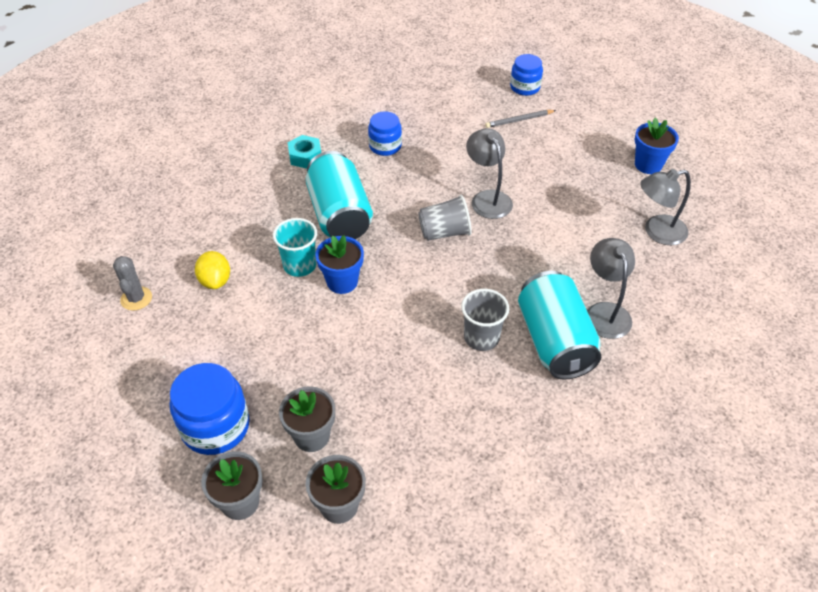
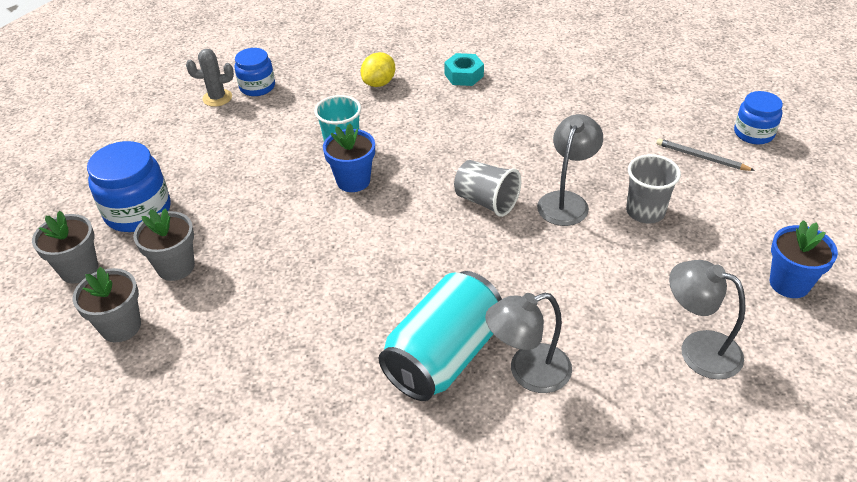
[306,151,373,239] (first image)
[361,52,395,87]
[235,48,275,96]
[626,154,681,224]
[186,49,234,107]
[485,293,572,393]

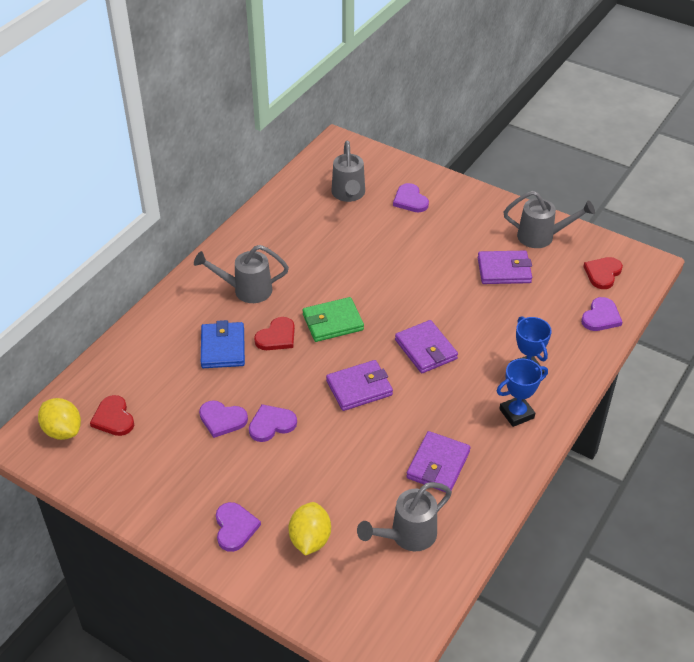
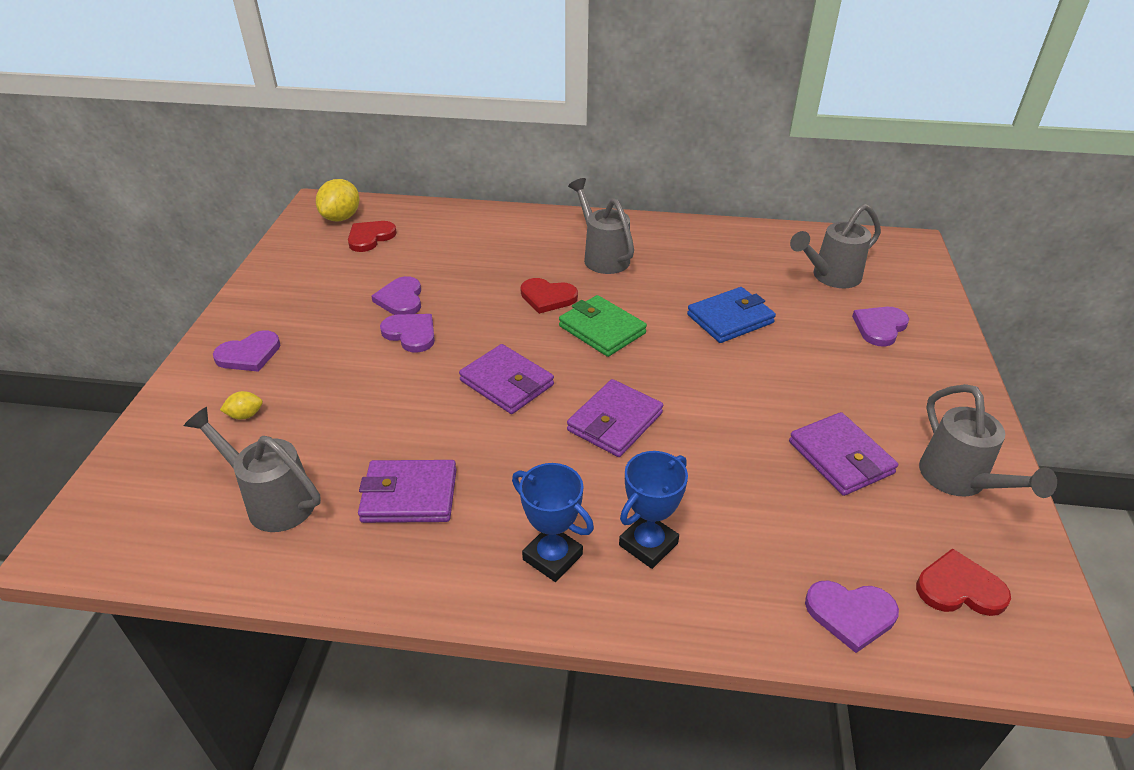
[687,287,776,343]
[220,391,263,419]

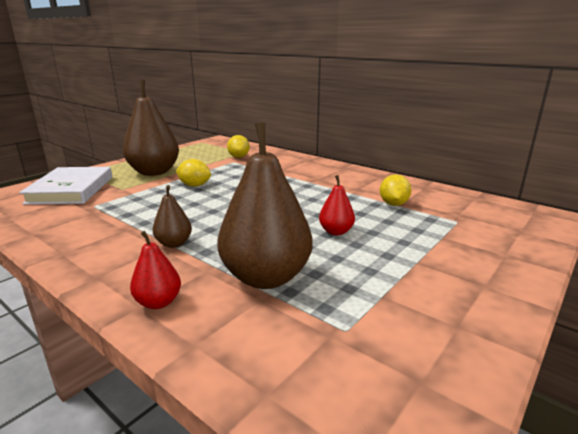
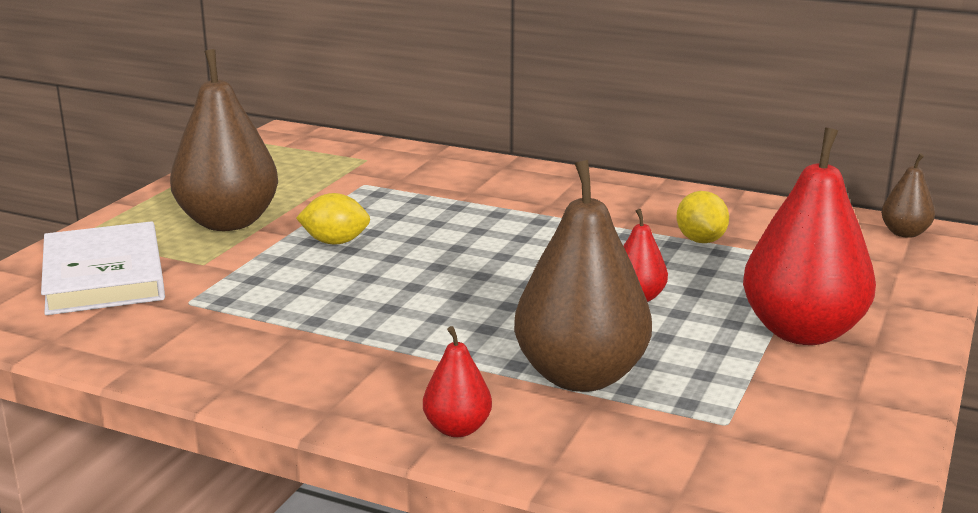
[227,135,250,158] (first image)
[743,128,876,345]
[881,153,935,238]

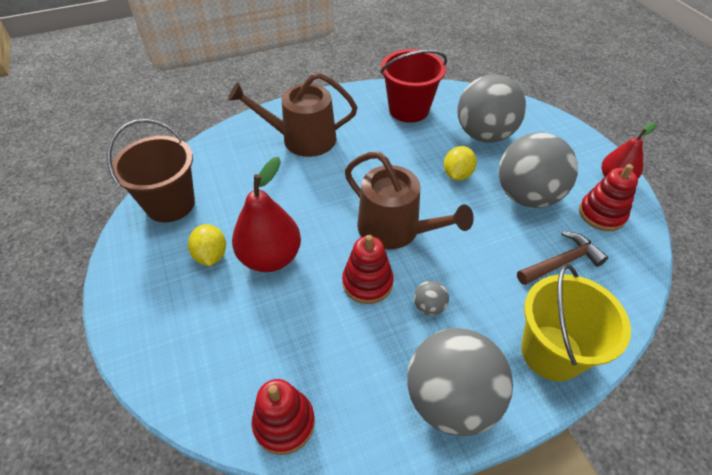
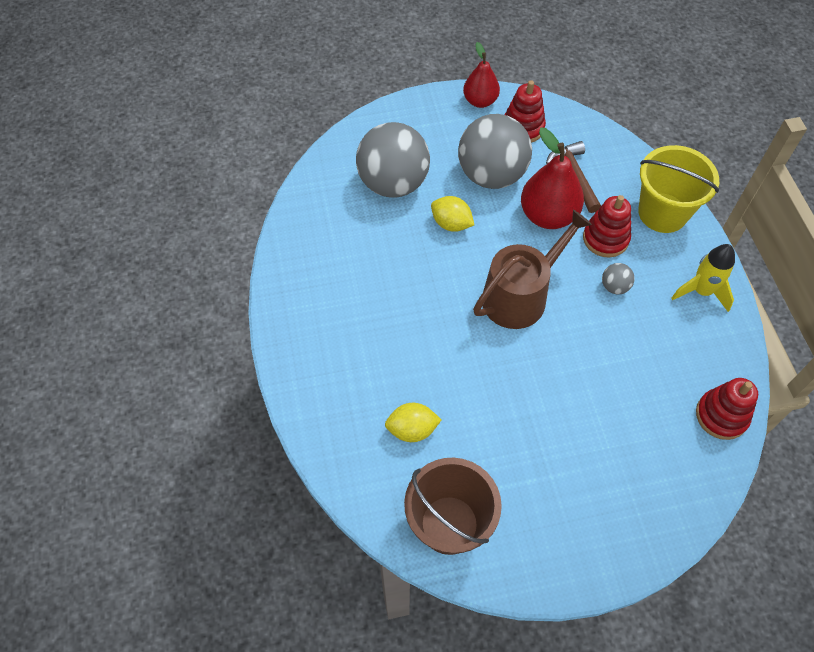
[228,72,357,157] (first image)
[380,49,447,123] (first image)
[385,403,442,442]
[521,128,584,229]
[583,195,631,257]
[672,244,735,312]

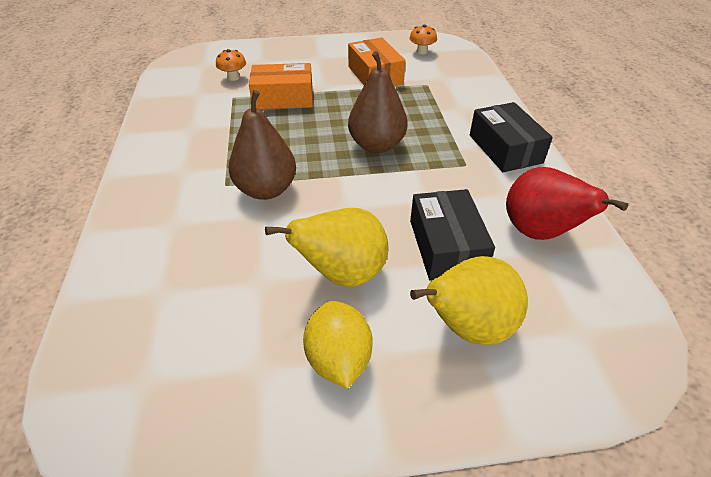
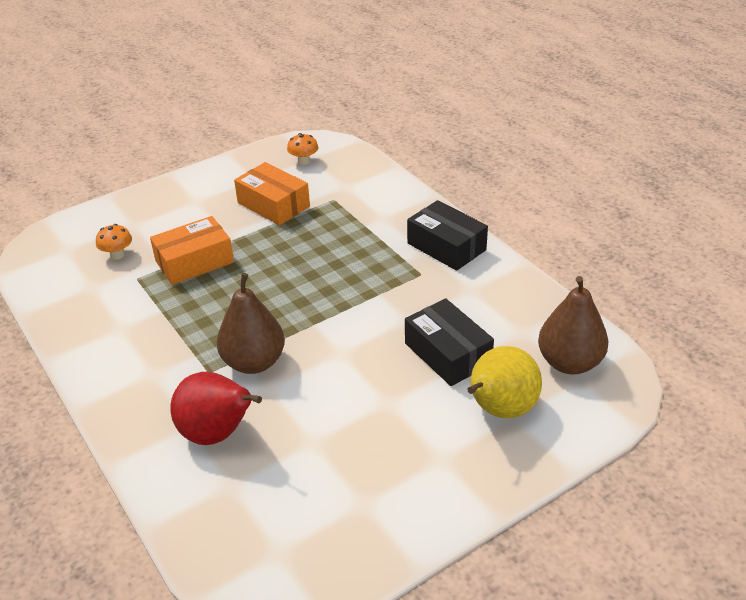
[265,208,388,287] (first image)
[303,301,372,389] (first image)
[538,276,608,375]
[170,372,262,445]

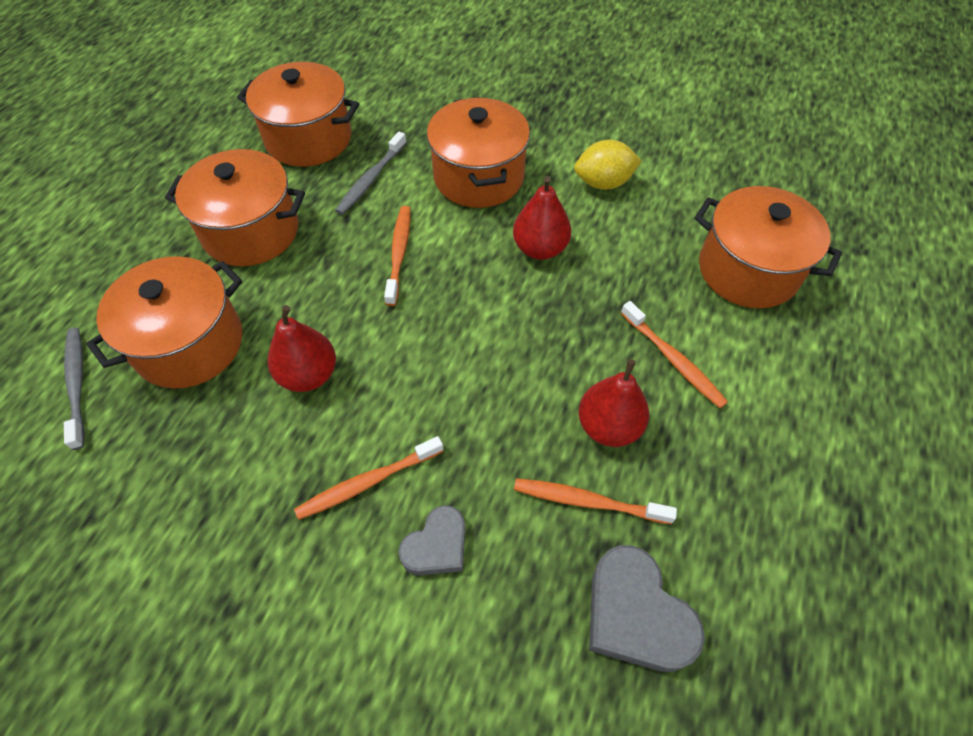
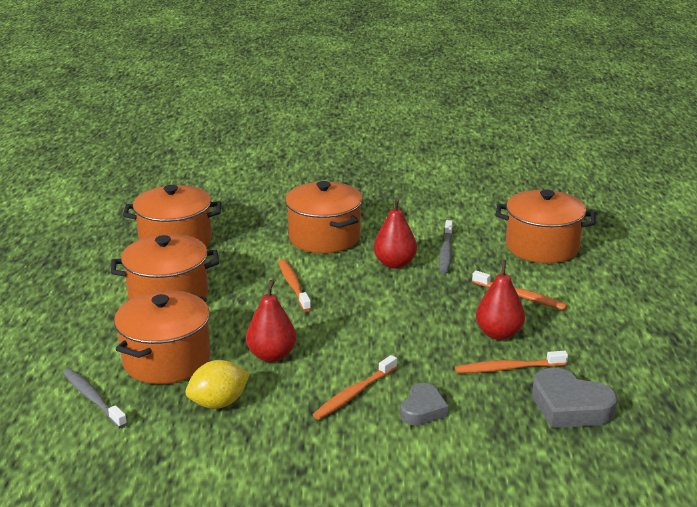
[439,220,453,274]
[186,360,250,409]

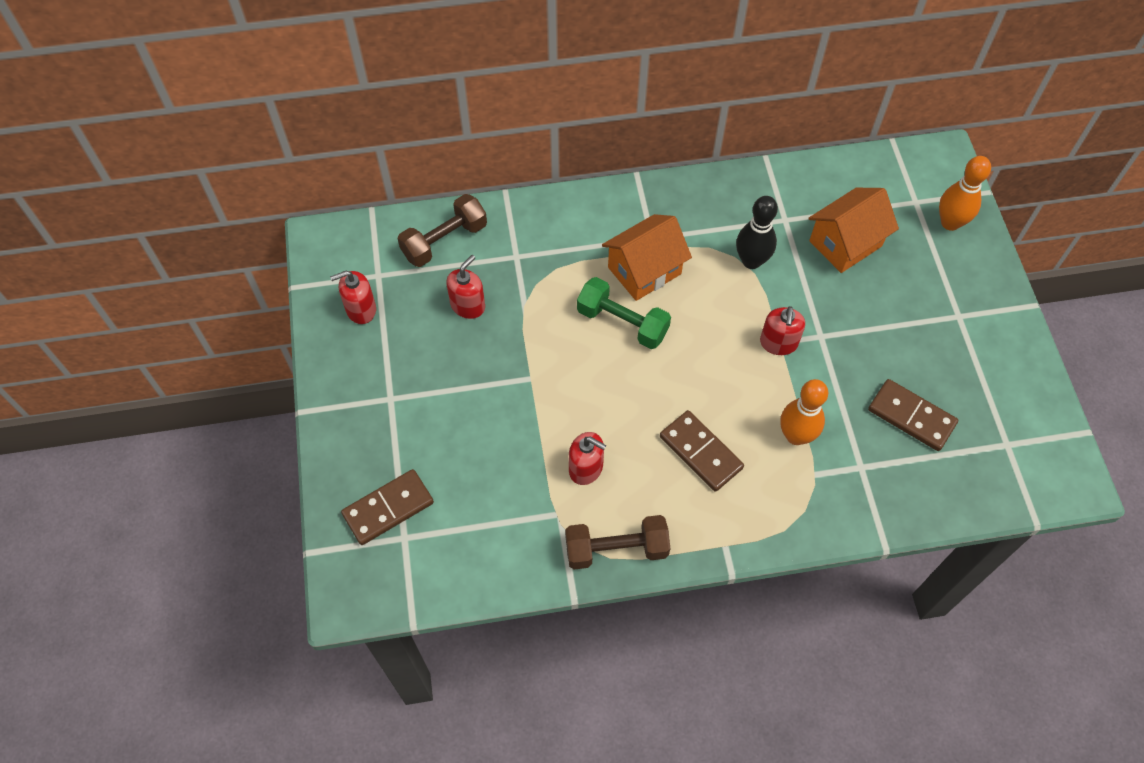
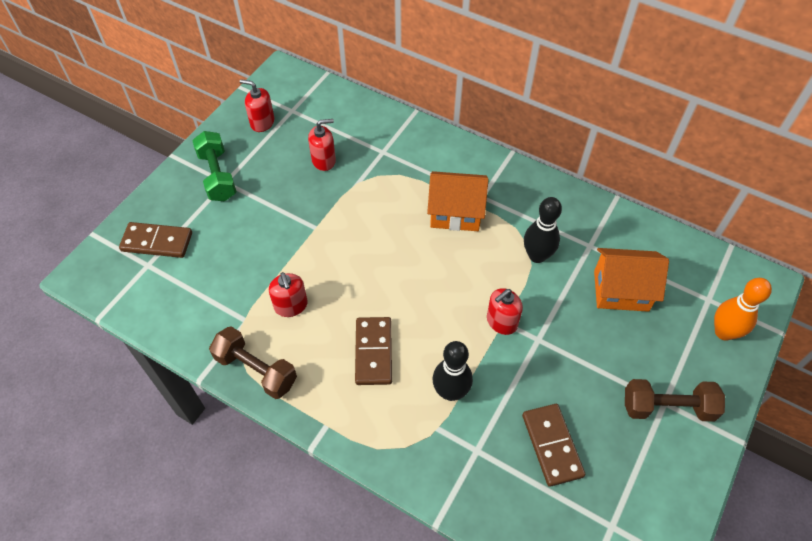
[625,379,725,422]
[192,131,237,201]
[433,341,473,401]

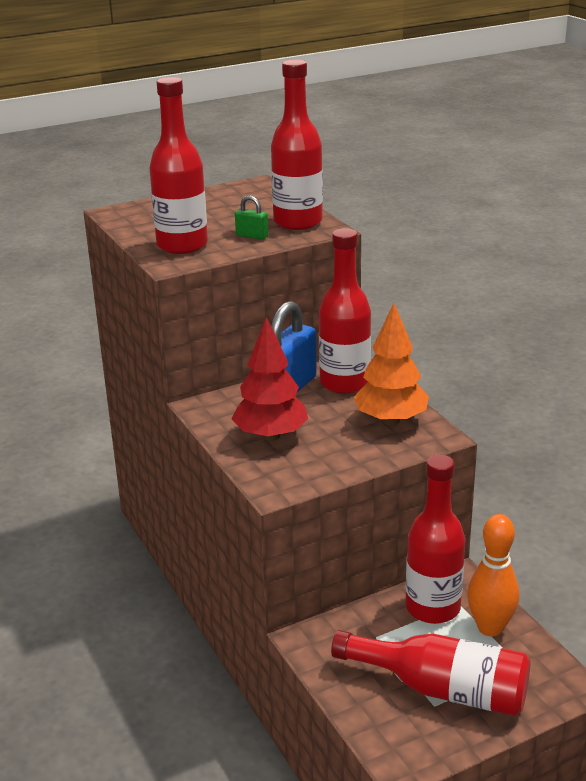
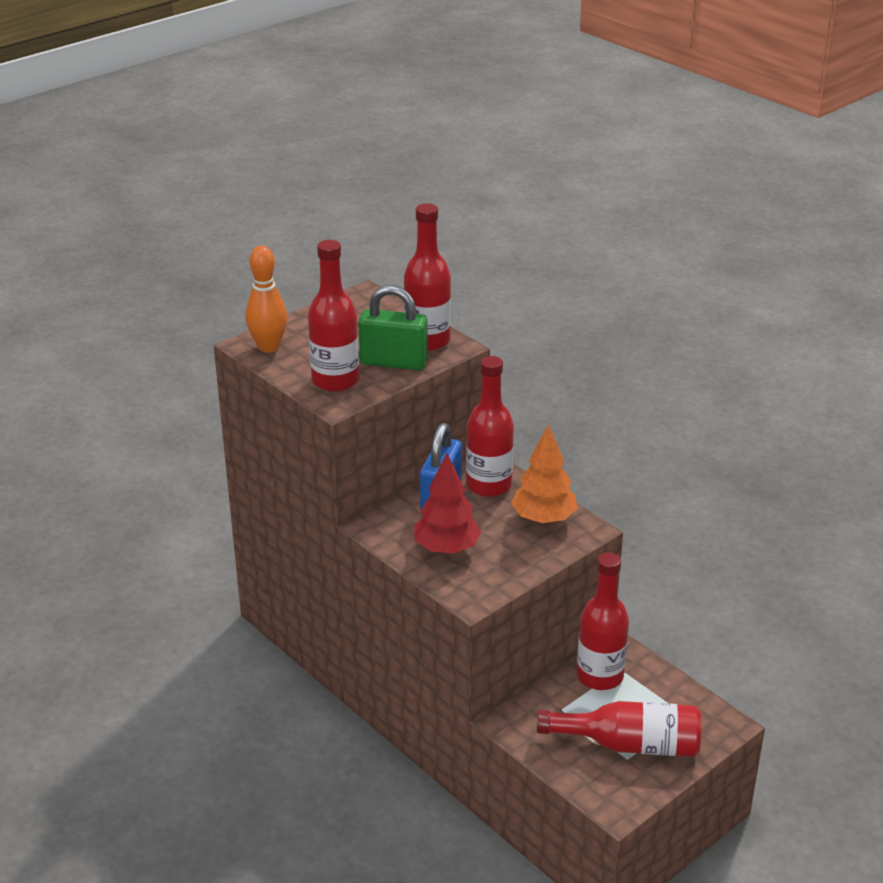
[245,246,287,353]
[358,285,428,370]

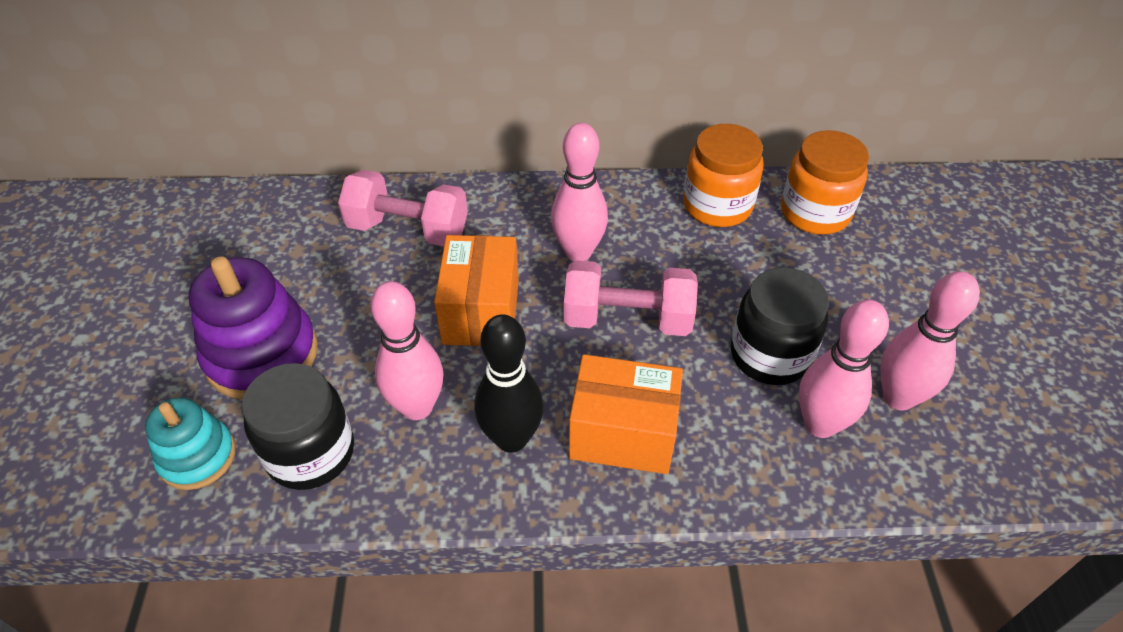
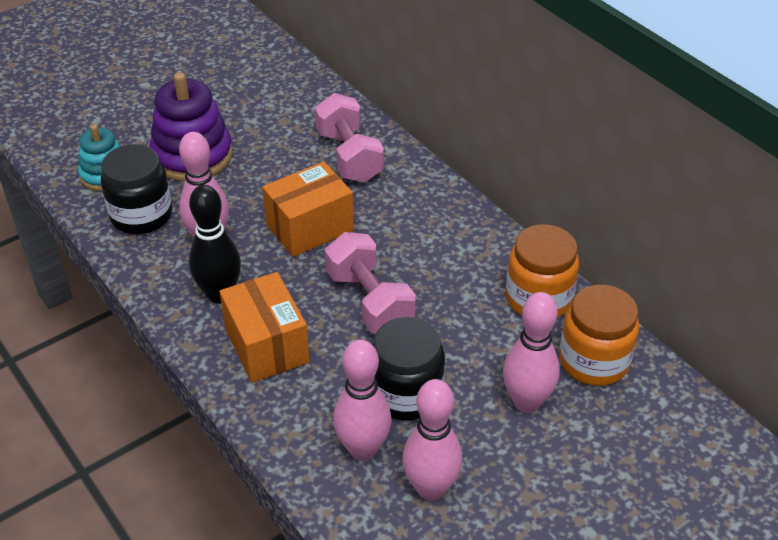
[503,292,560,413]

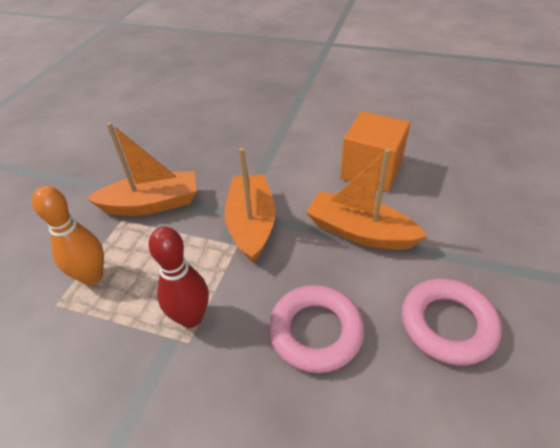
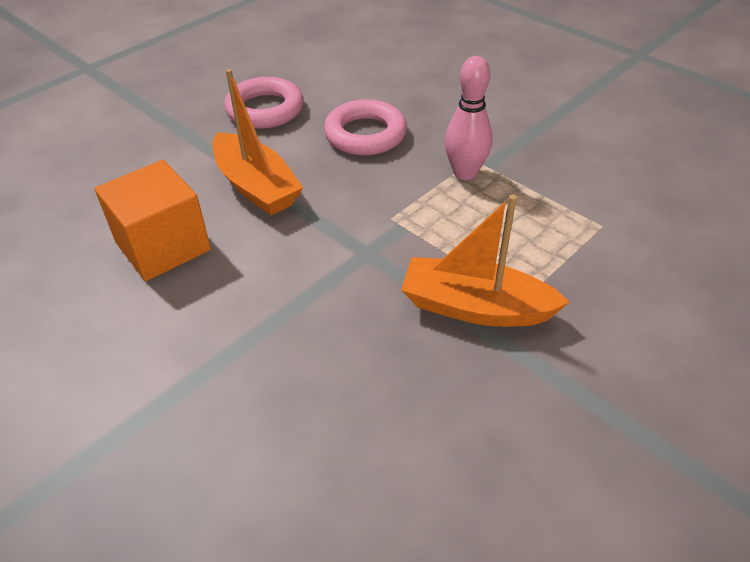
[32,186,104,285] (first image)
[224,148,275,263] (first image)
[445,56,493,180]

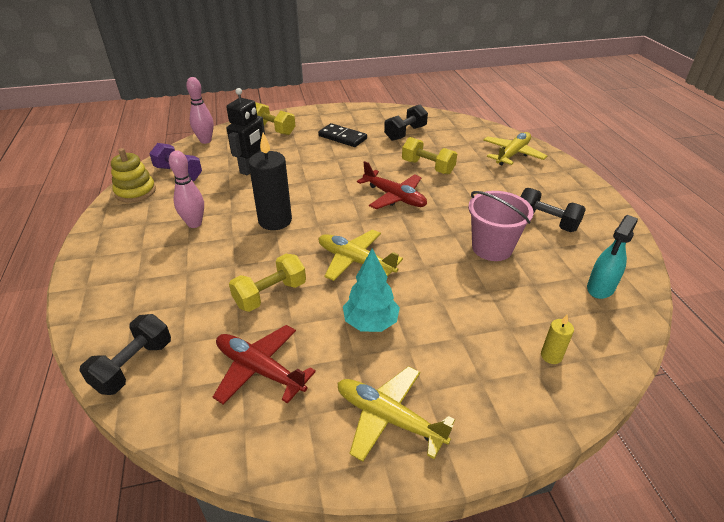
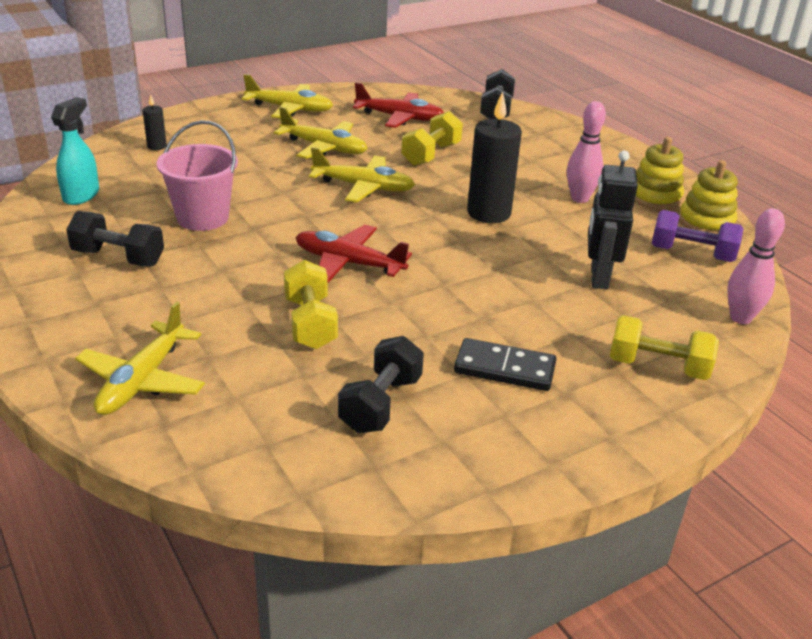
[634,137,684,210]
[274,106,368,159]
[143,94,167,150]
[284,260,338,349]

